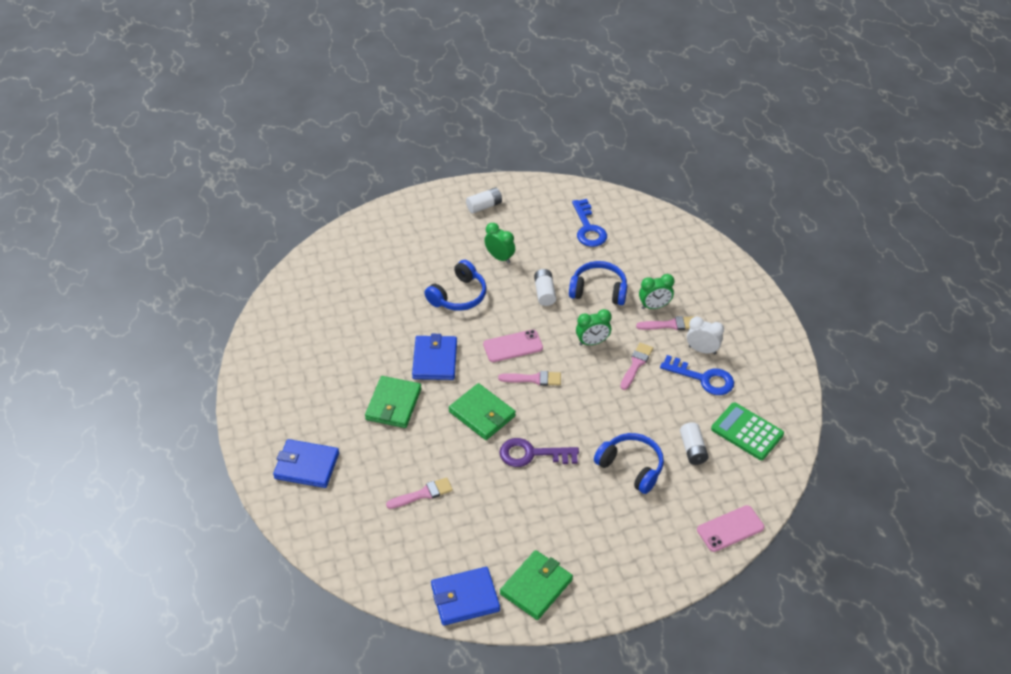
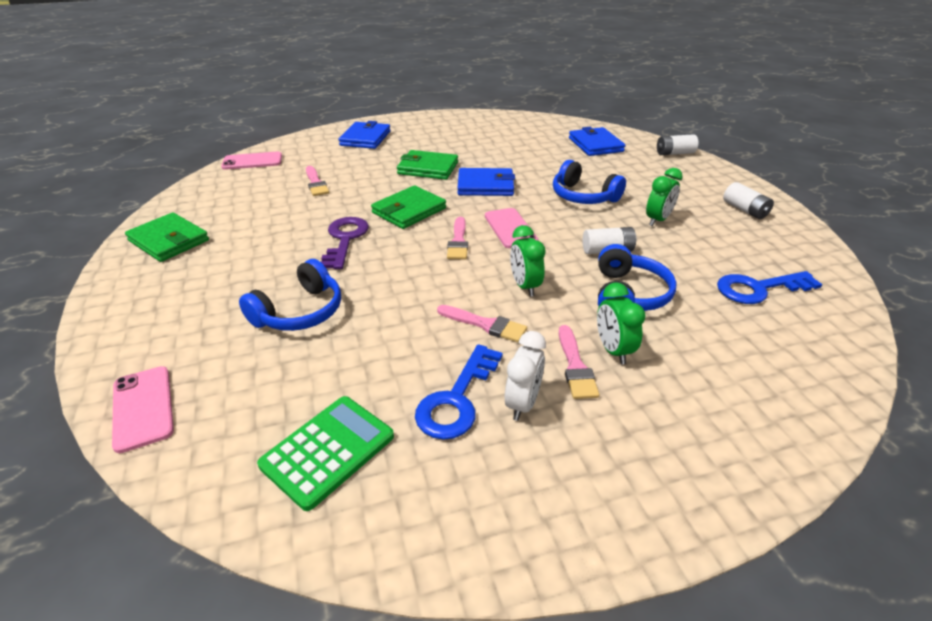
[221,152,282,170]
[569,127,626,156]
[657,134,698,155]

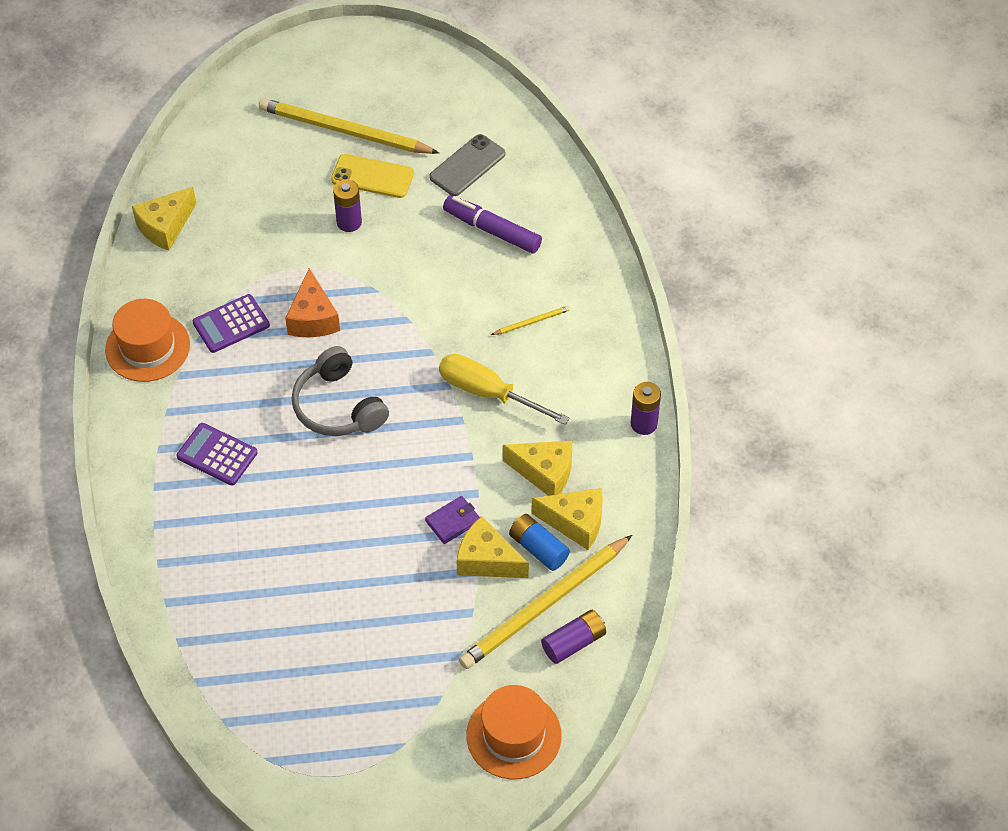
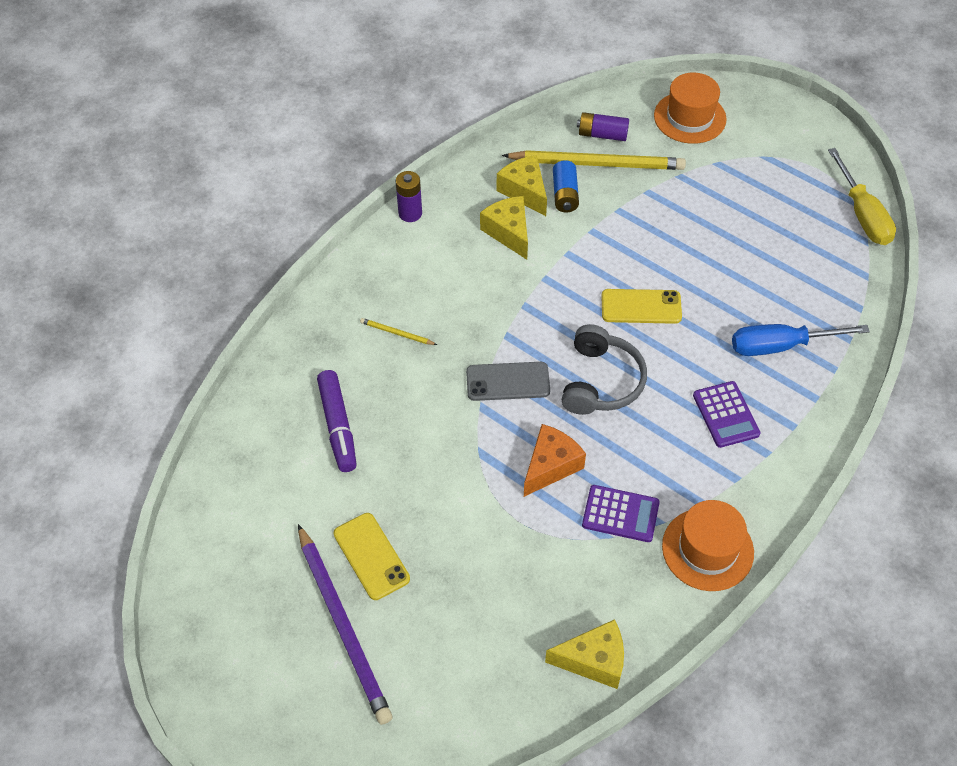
[333,179,362,232] (first image)
[425,496,480,544] (first image)
[456,516,529,578] (first image)
[601,289,682,324]
[732,324,870,356]
[466,362,550,401]
[828,148,896,245]
[298,524,392,725]

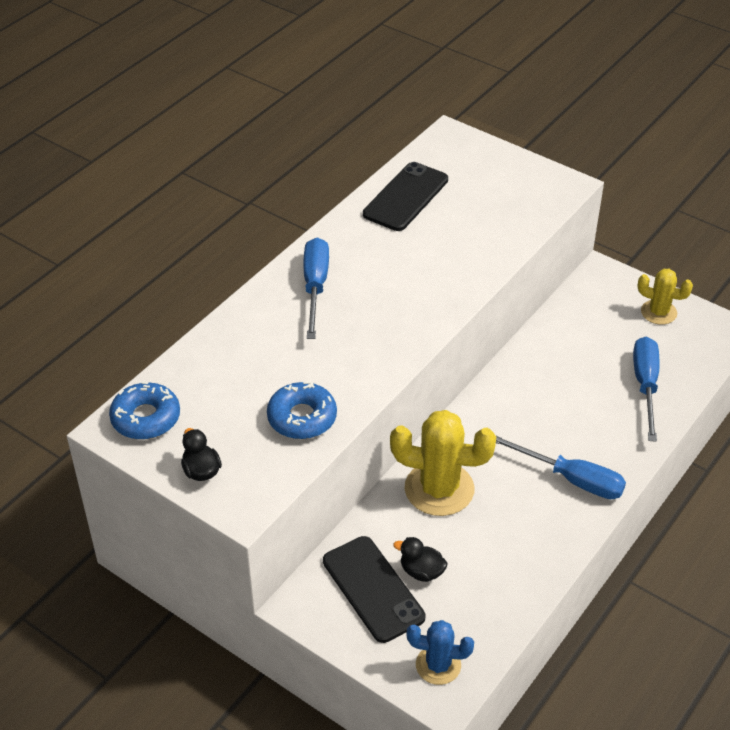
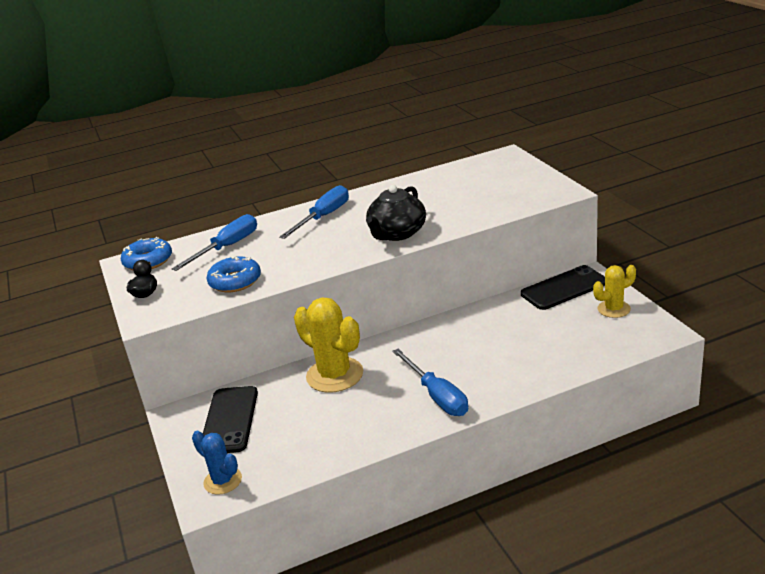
[393,537,448,582] (first image)
[366,185,426,241]
[521,265,605,310]
[172,214,257,271]
[593,265,636,318]

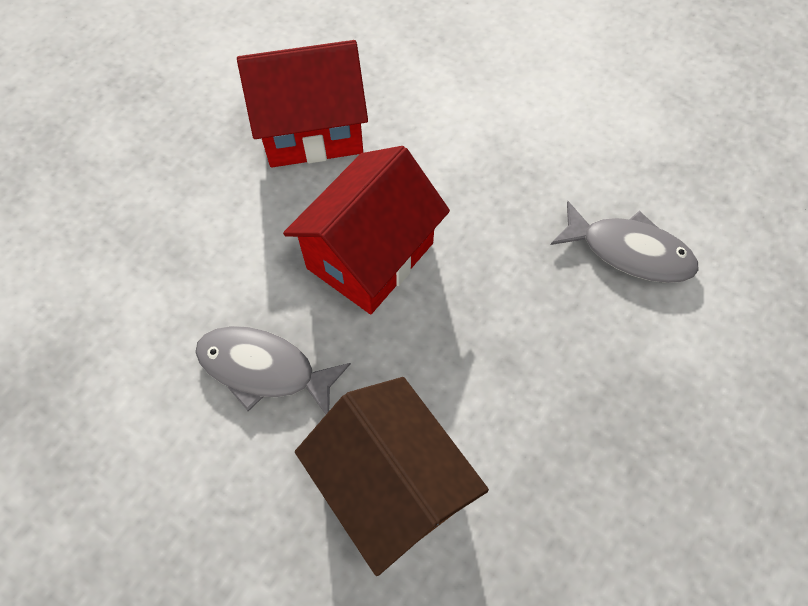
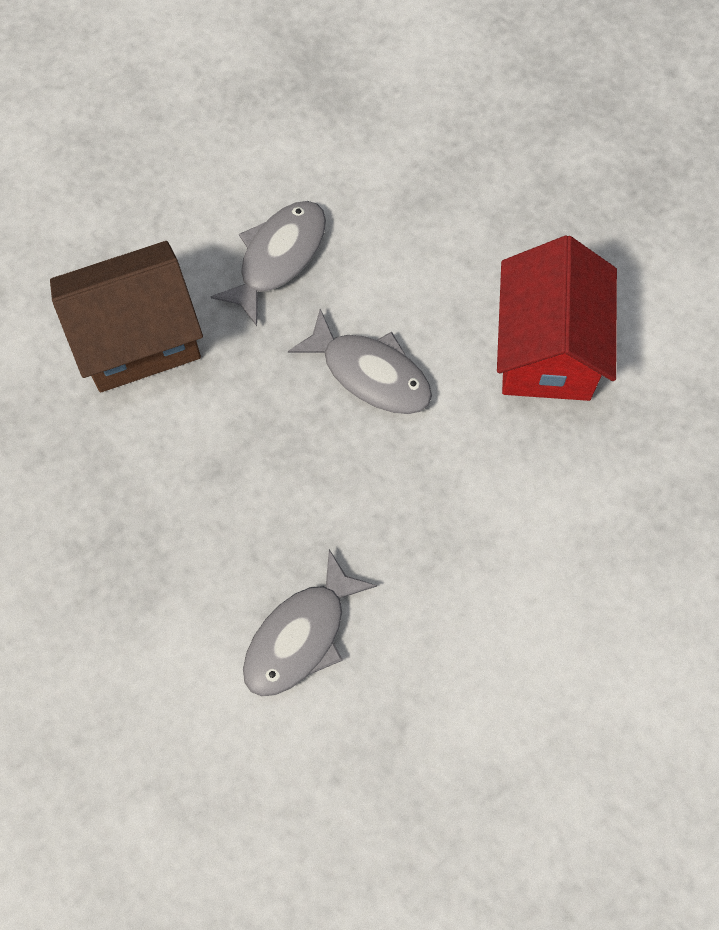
[288,309,432,414]

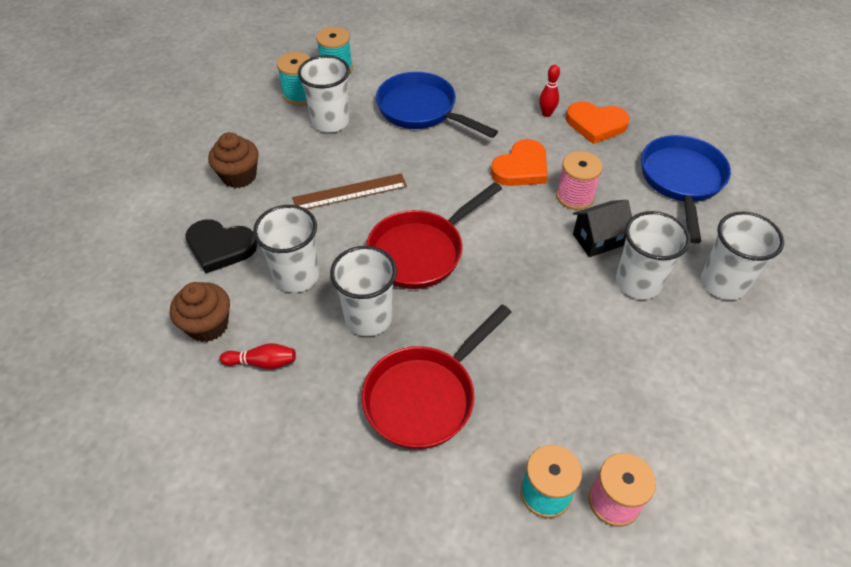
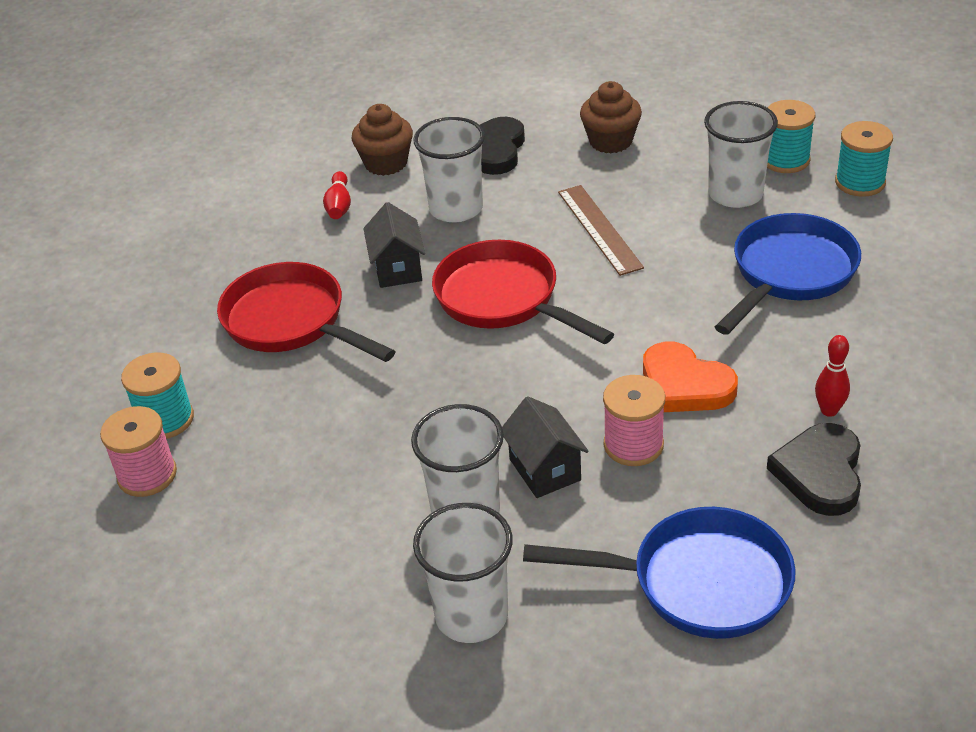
[363,202,425,288]
[767,423,861,516]

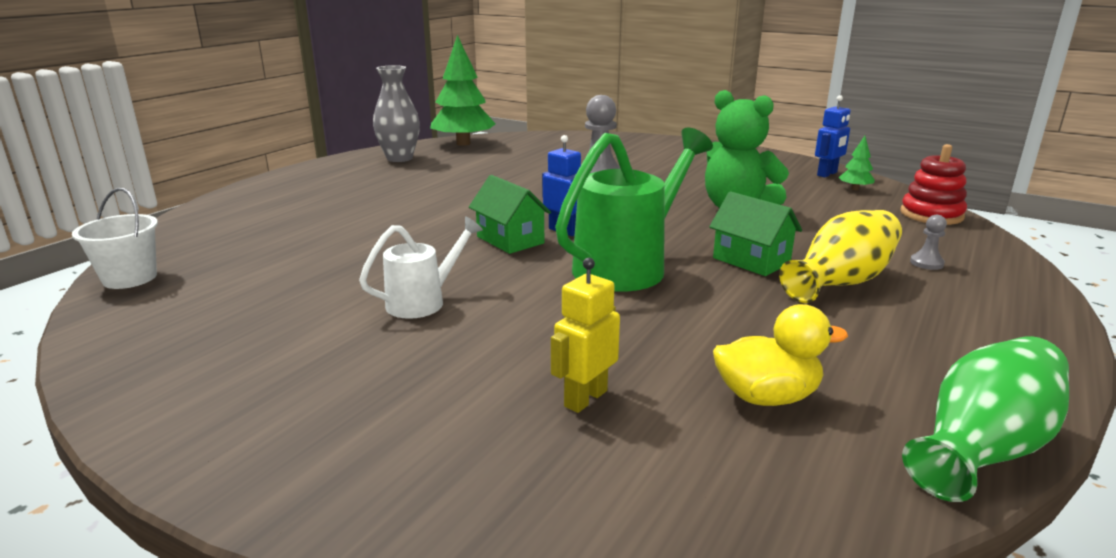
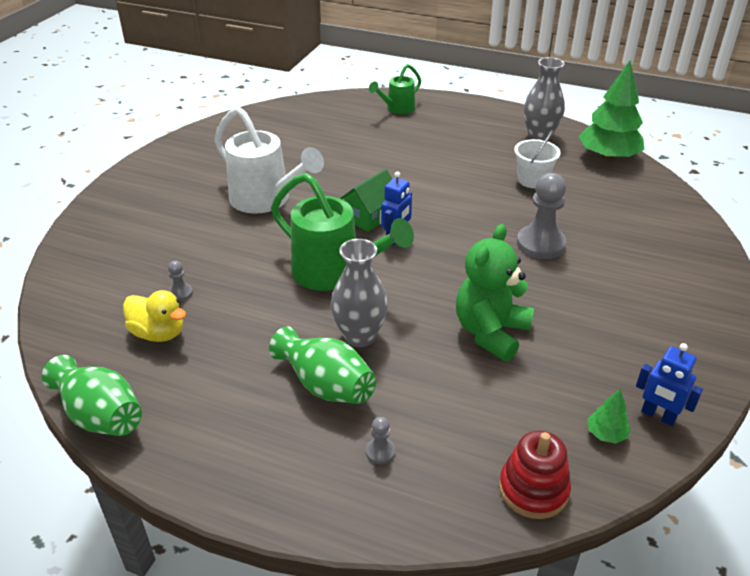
[551,258,620,413] (first image)
[168,261,193,301]
[369,64,421,114]
[514,130,561,188]
[330,239,388,347]
[269,326,376,404]
[123,290,186,342]
[214,107,324,214]

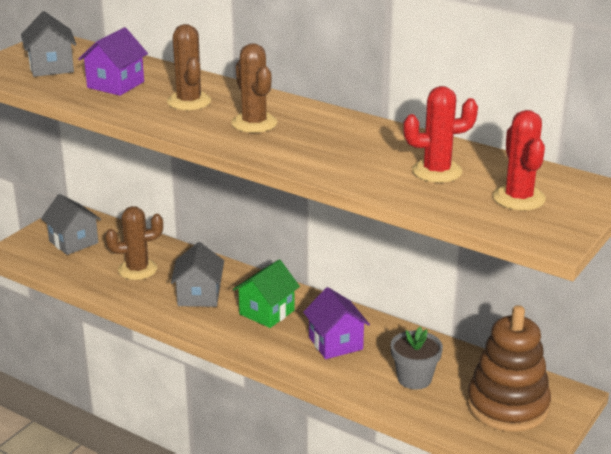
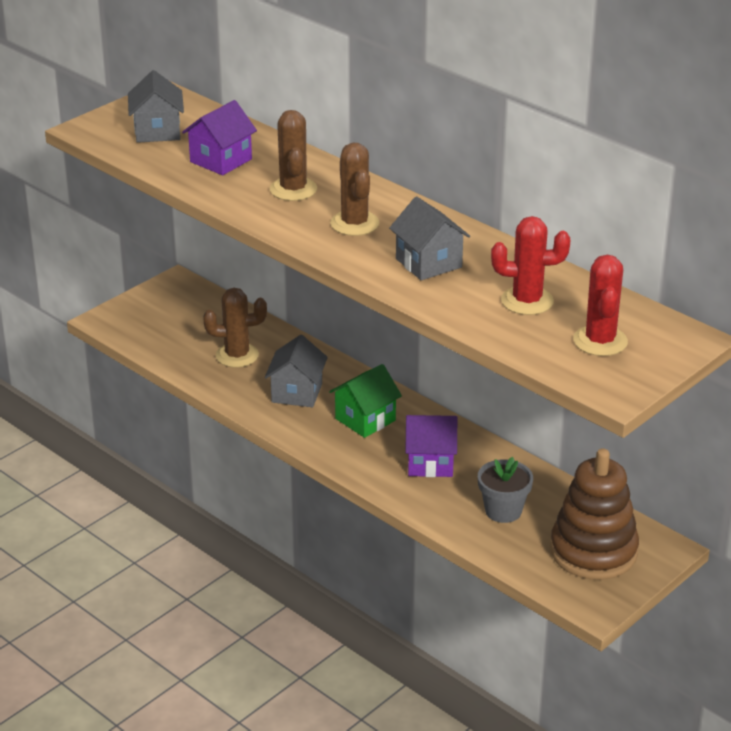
[389,196,470,280]
[405,415,457,477]

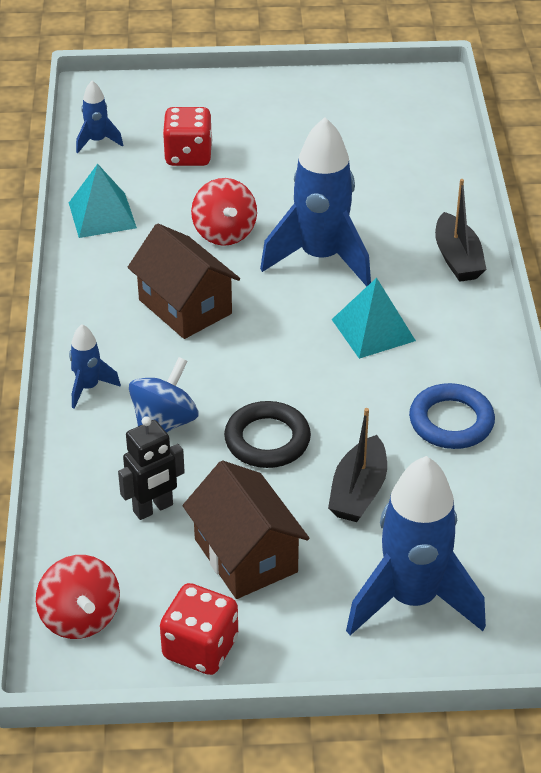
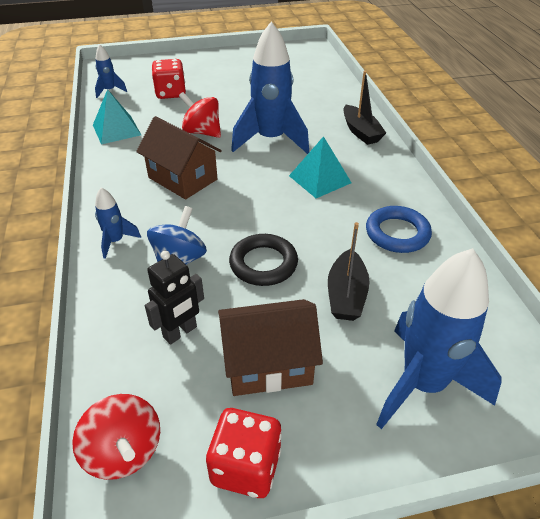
[218,299,323,396]
[179,92,221,138]

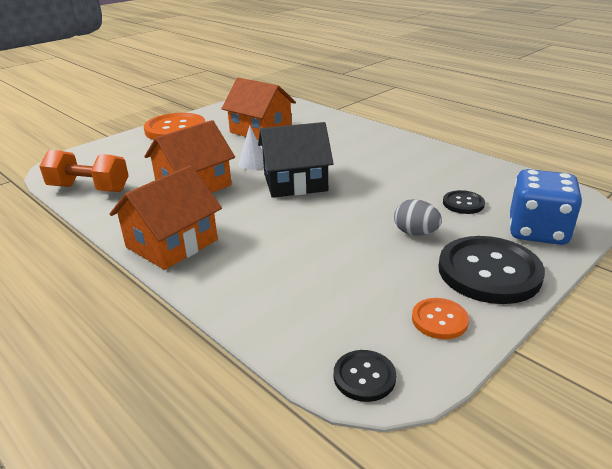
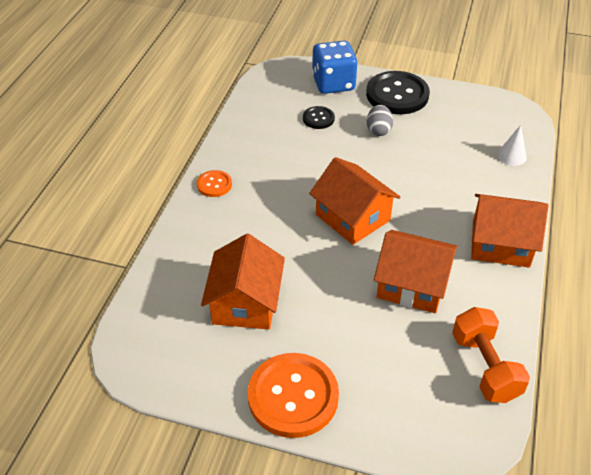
[334,350,396,402] (first image)
[497,125,527,166]
[197,170,232,197]
[309,157,400,245]

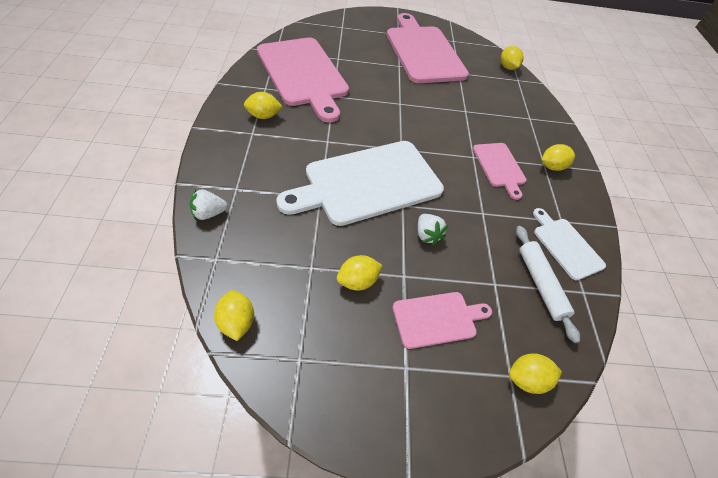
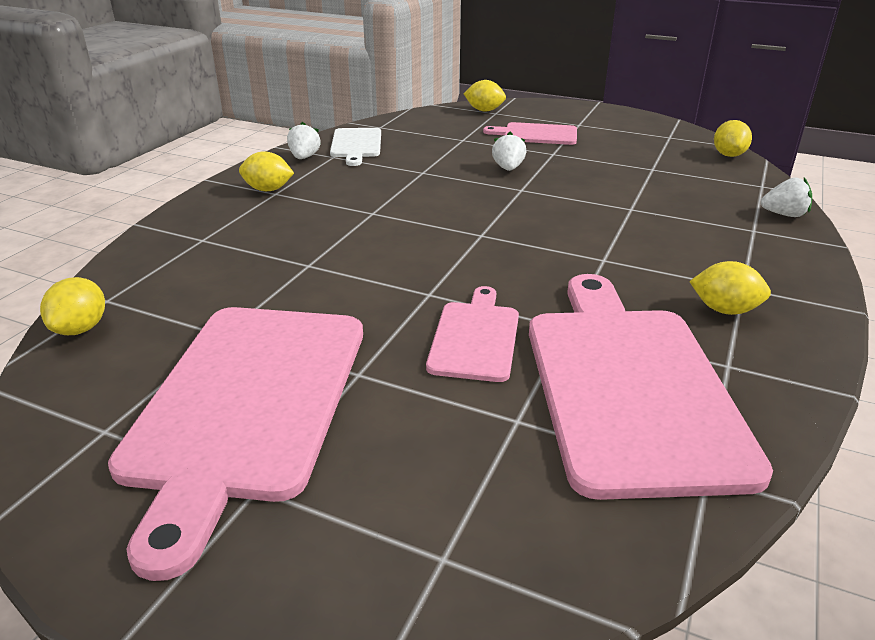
[276,141,444,226] (first image)
[337,255,383,290] (first image)
[516,226,580,343] (first image)
[287,122,321,159]
[426,286,519,382]

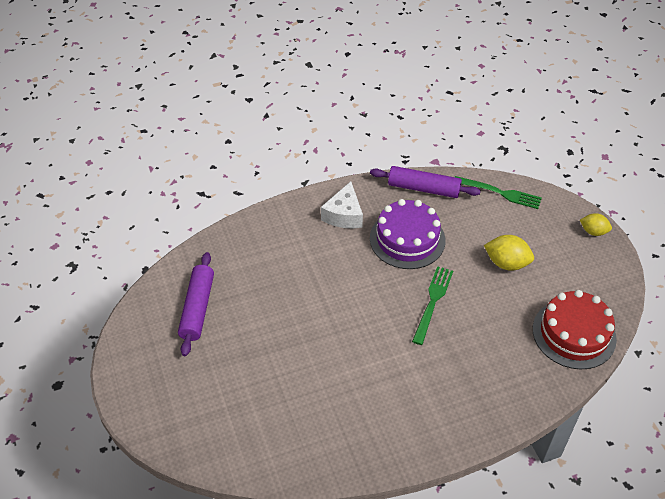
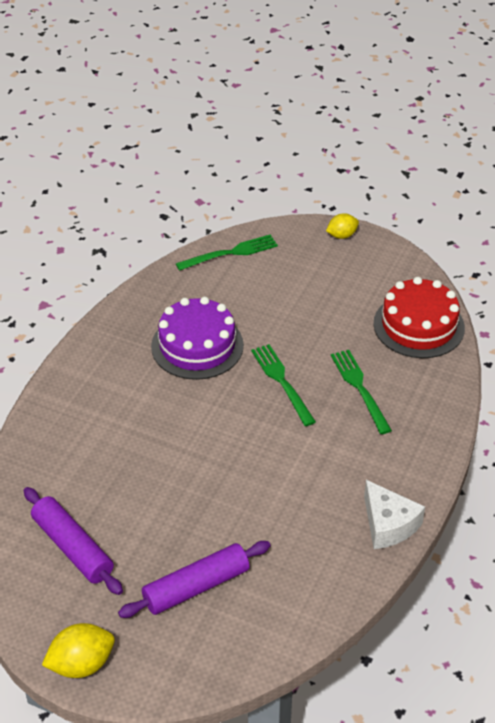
[331,350,392,434]
[364,480,425,549]
[118,541,271,618]
[42,623,115,678]

